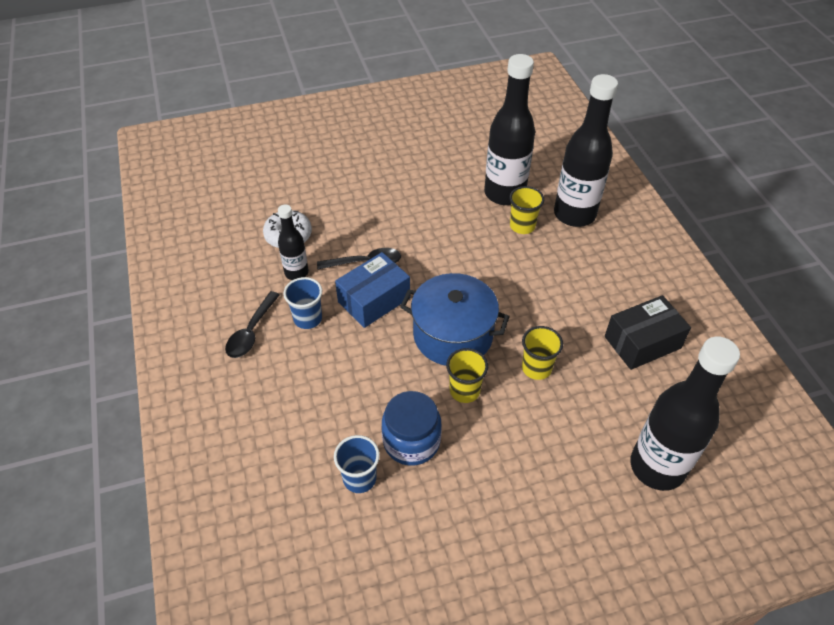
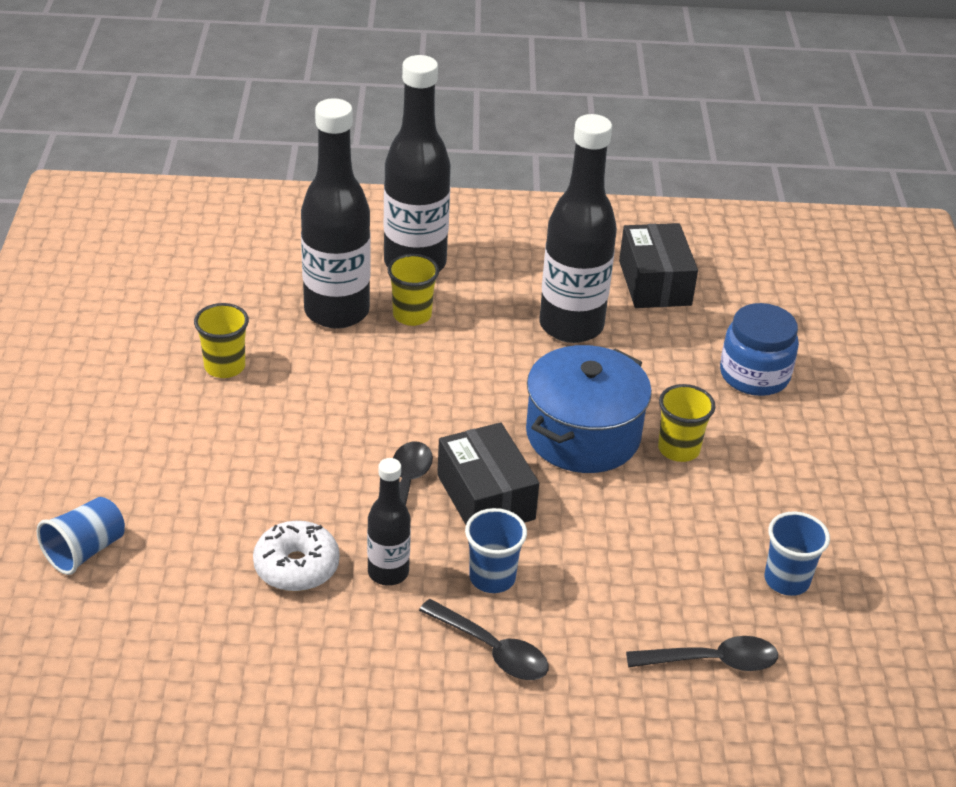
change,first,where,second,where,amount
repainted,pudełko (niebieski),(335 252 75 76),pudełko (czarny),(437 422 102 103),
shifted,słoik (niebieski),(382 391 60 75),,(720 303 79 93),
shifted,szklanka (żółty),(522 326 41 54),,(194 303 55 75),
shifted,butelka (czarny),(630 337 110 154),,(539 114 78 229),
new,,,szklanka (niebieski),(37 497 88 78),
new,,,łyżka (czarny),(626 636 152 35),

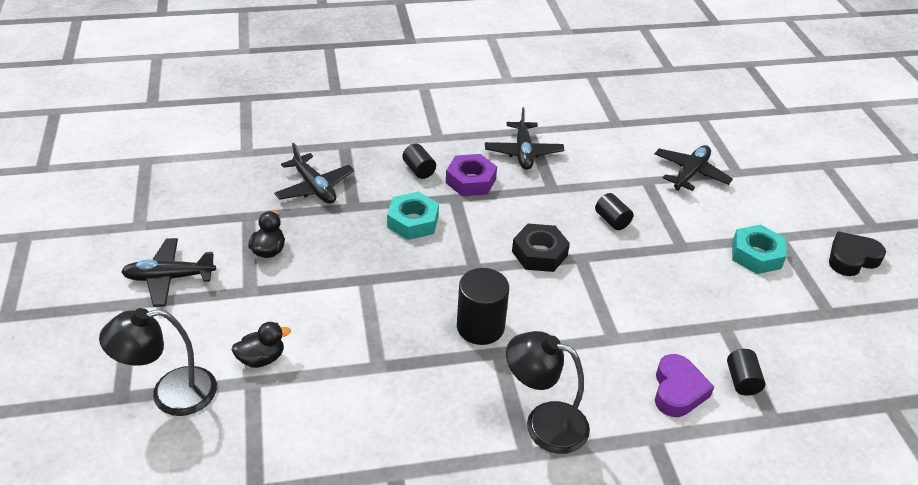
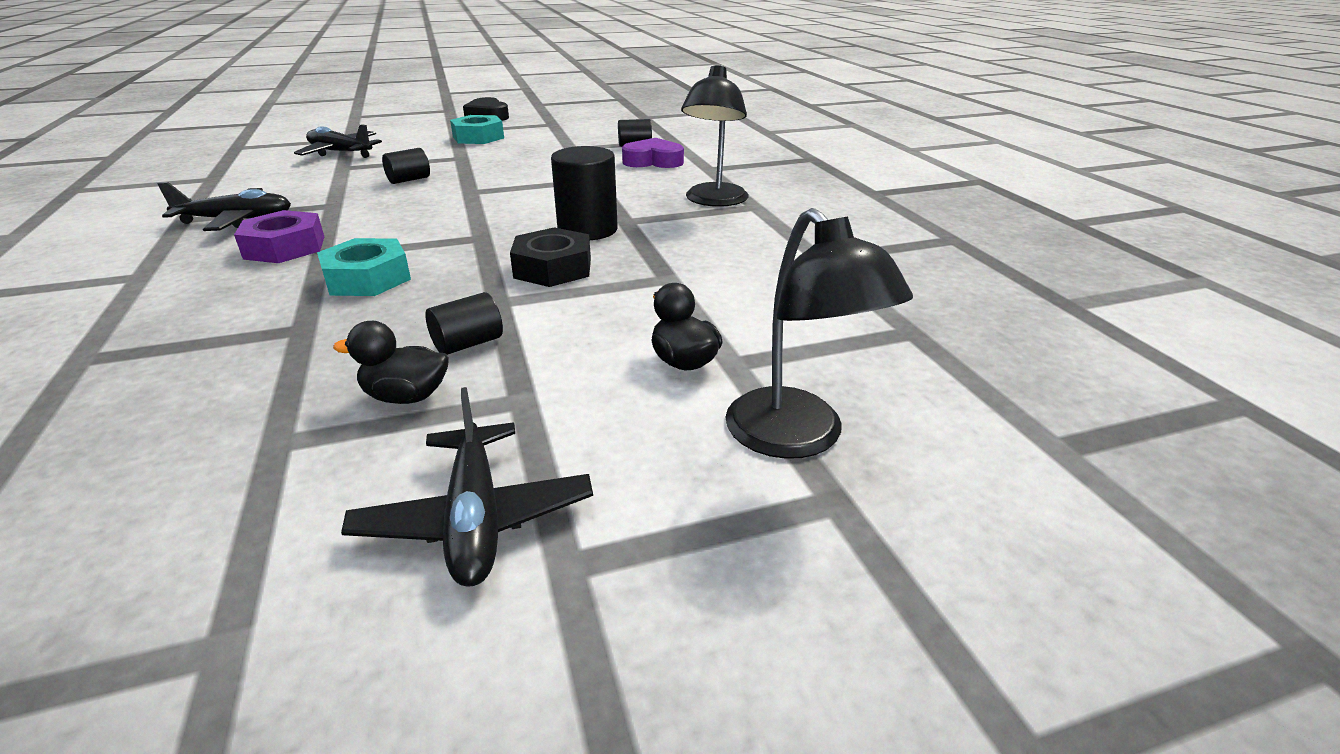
change,first,where,second,where,amount
gone,samolot (czarny),(274 143 80 61),,,
shifted,walec (czarny),(402 144 34 35),,(425 292 78 63),
shifted,nakrętka (czarny),(512 224 58 48),,(510 227 81 60),

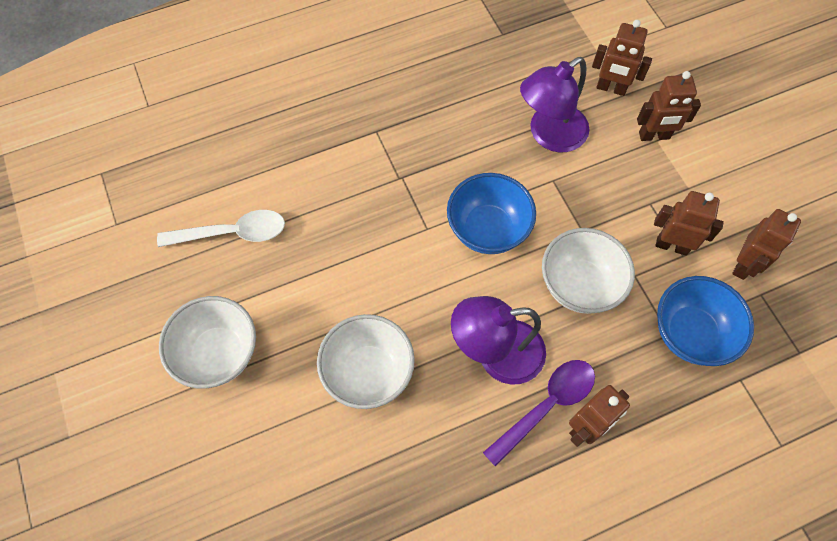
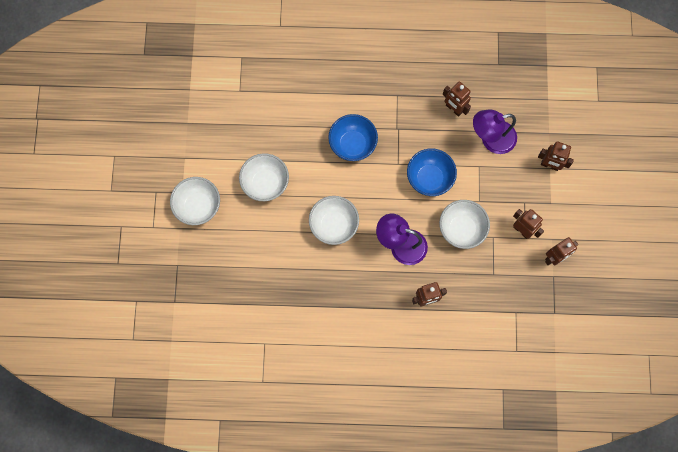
change,first,where,second,where,amount
gone,łyżka (biały),(157 210 128 37),,,
gone,łyżka (fioletowy),(483 360 112 107),,,
shifted,robot (brązowy),(592 20 60 76),,(443 82 28 35),
shifted,miska (niebieski),(657 276 97 90),,(328 114 50 47),
new,,,miska (biały),(170 177 50 48),

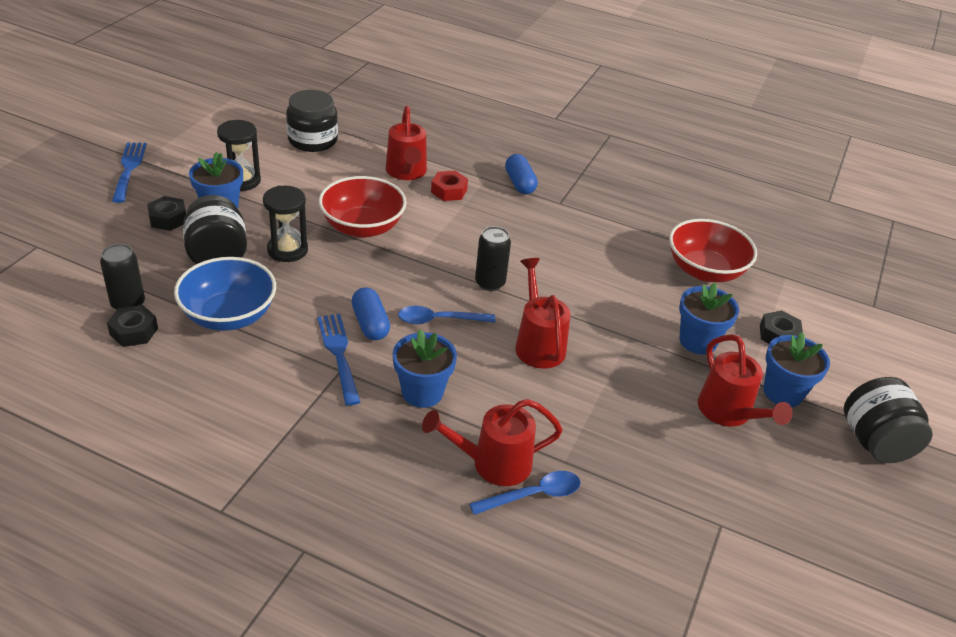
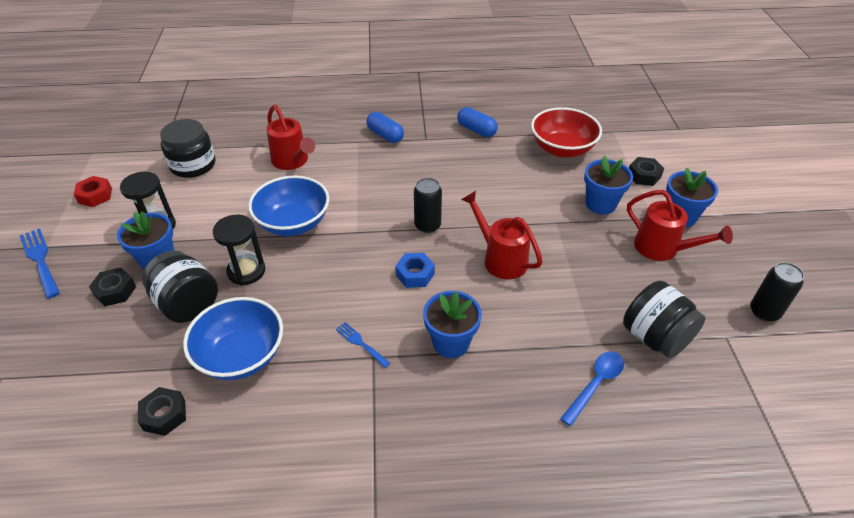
change,first,where,second,where,amount
shifted,puszka (czarny),(100 244 45 66),,(750 262 54 60),
scaled,widelec (niebieski),(317 314 43 92),,(336 322 54 46),x0.59
repainted,miska (czerwony),(319 176 88 62),miska (niebieski),(248 175 81 61),
shifted,kapsułka (niebieski),(352 287 38 53),,(457 107 41 30),
swapped,łyżka (niebieski),(398 306 97 18),nakrętka (niebieski),(395 253 40 35),
gone,konewka (czerwony),(422 399 141 87),,,
shifted,nakrętka (czerwony),(431 171 37 30),,(74 176 38 31),
shifted,słoik (czarny),(843 377 90 86),,(623 281 82 77),

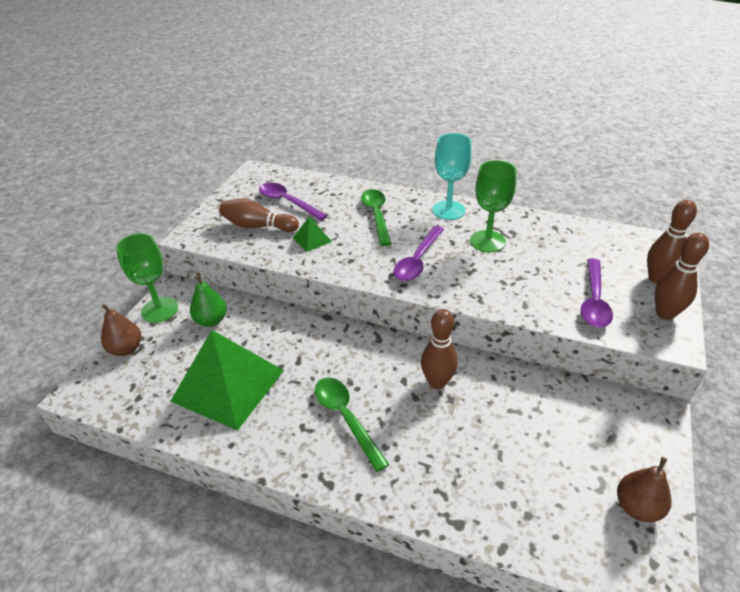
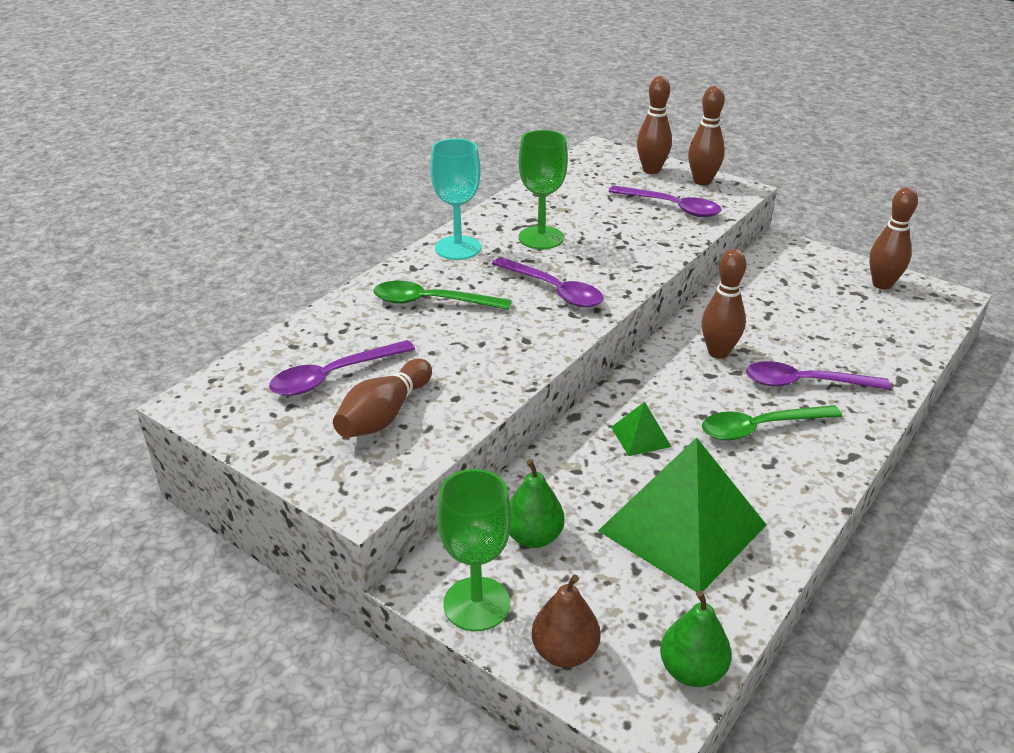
change,first,where,second,where,amount
shifted,piramida (zielony),(293 216 39 36),,(611 402 60 54),
swapped,gruszka (brązowy),(617 457 54 65),kręgiel (brązowy),(869 187 49 103),
new,,,gruszka (zielony),(660 590 72 97),
new,,,łyżka (fioletowy),(746 361 145 29),

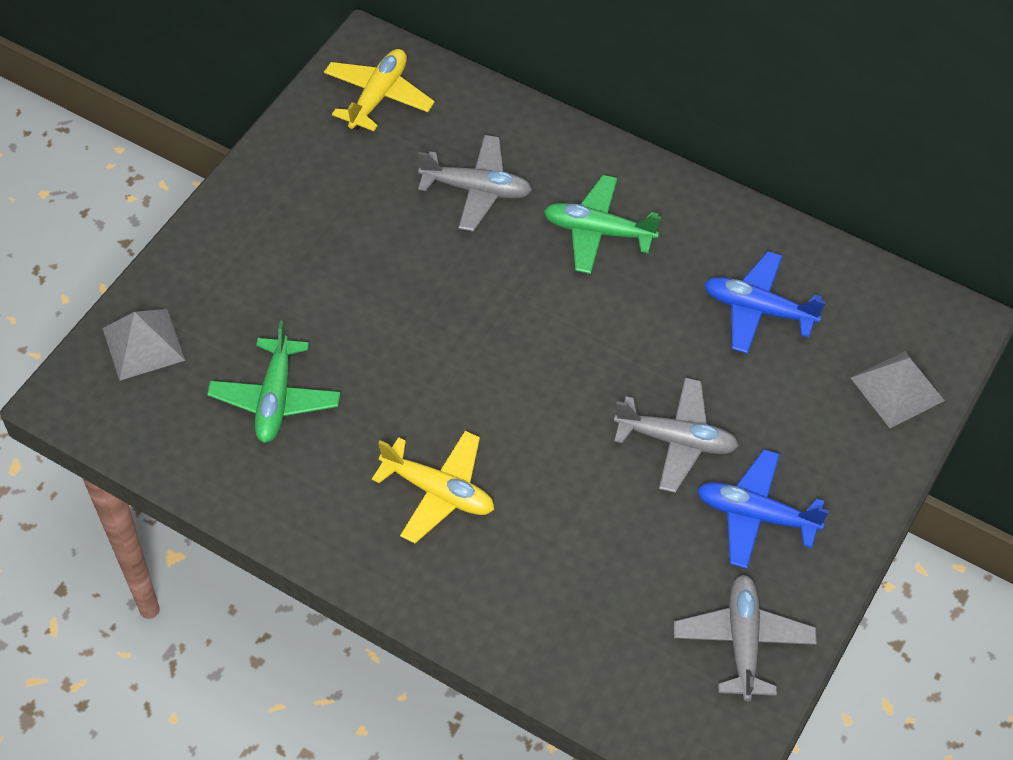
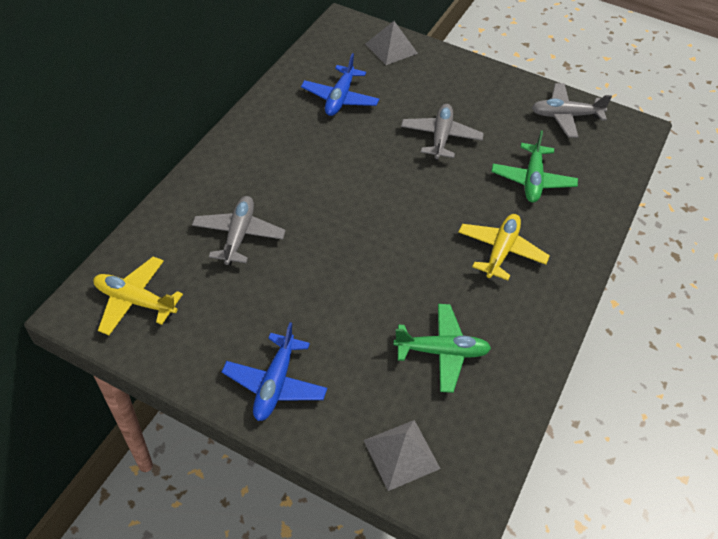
change,first,where,second,where,amount
shifted,samolot (zielony),(544 175 117 99),,(492 130 86 72),
shifted,samolot (niebieski),(697 449 132 120),,(222 322 105 99),

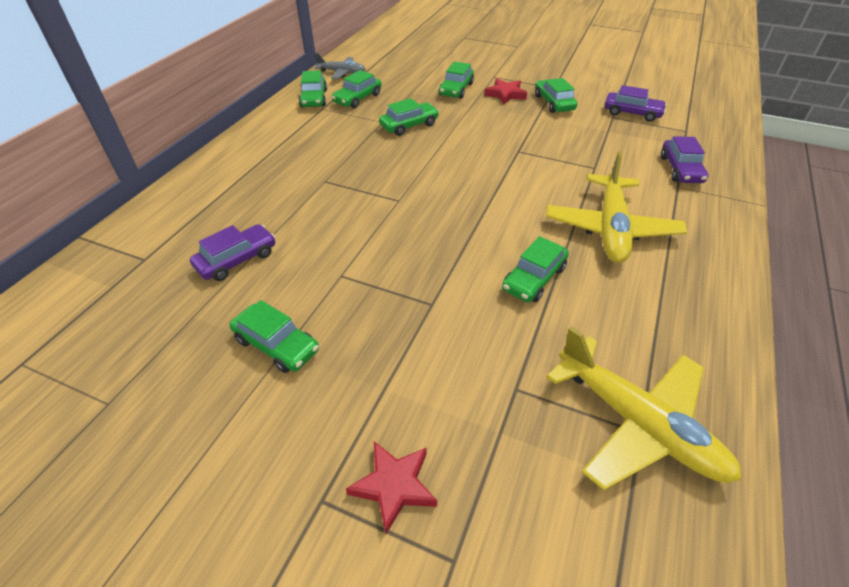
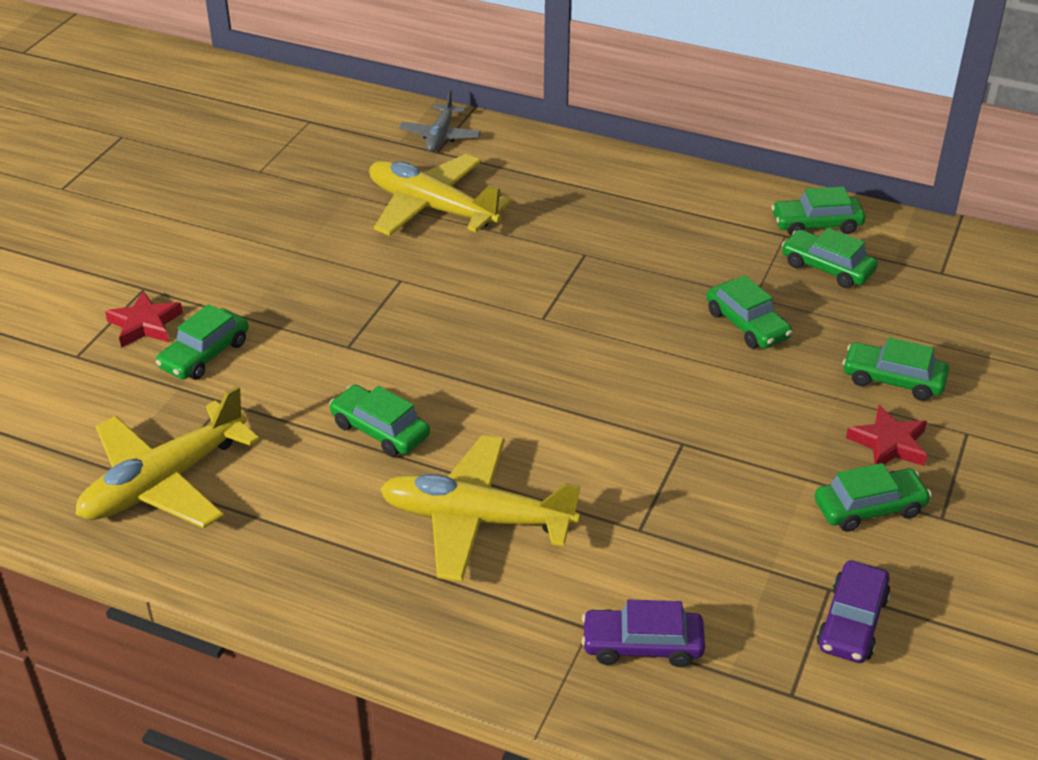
change,first,where,second,where,amount
swapped,samochód (fioletowy),(190 224 85 57),samolot (żółty),(369 154 143 82),
shifted,samochód (zielony),(229 300 90 73),,(156 304 93 76),
shifted,samolot (szary),(314 53 51 26),,(399 90 82 62),

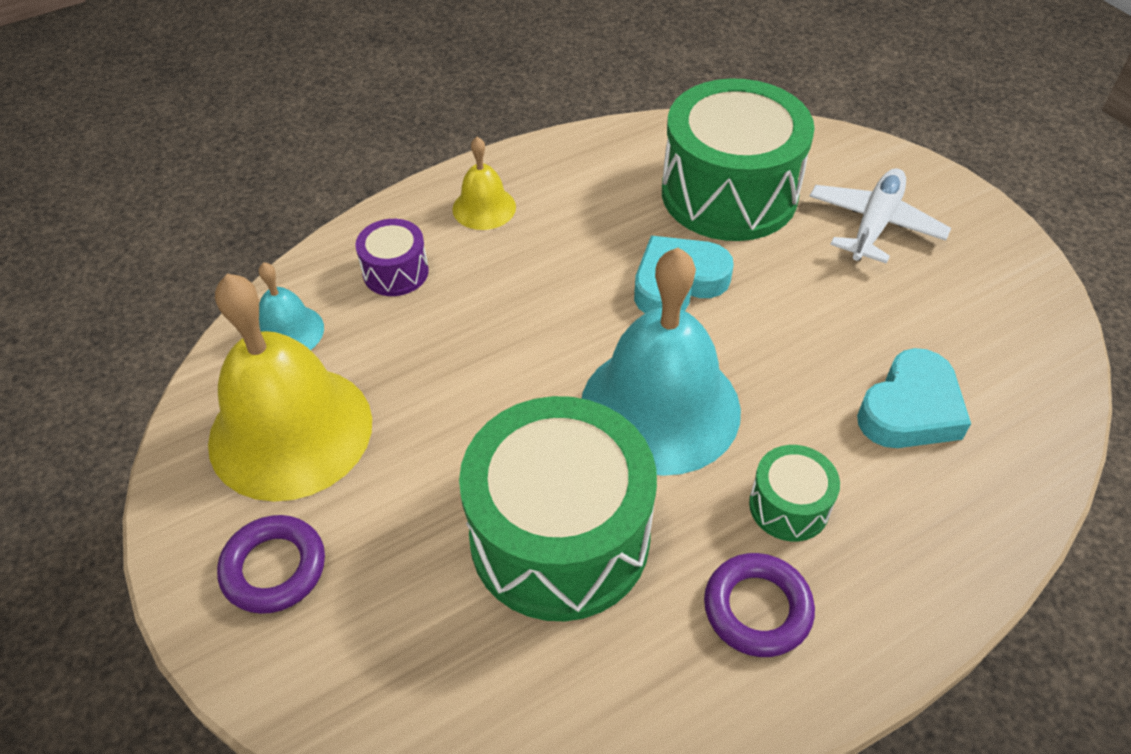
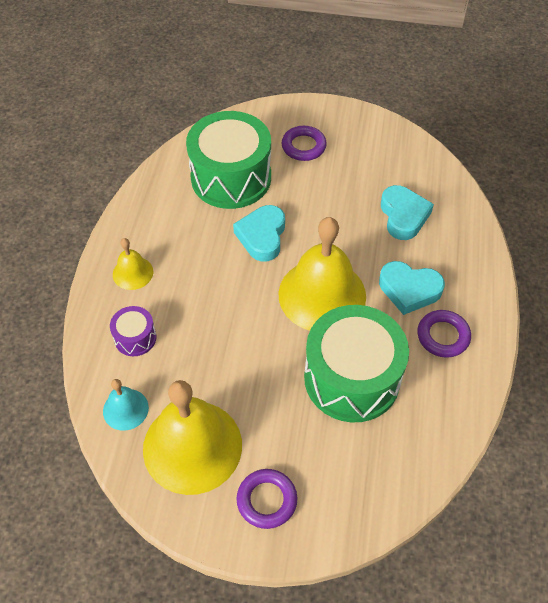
change,first,where,second,where,amount
repainted,dzwonek (turkusowy),(582 248 159 228),dzwonek (żółty),(278 217 88 114),
swapped,bęben (zielony),(749 445 91 96),serce (turkusowy),(379 261 66 54),
swapped,samolot (biały),(809 168 142 96),pierścień (fioletowy),(282 126 45 35),

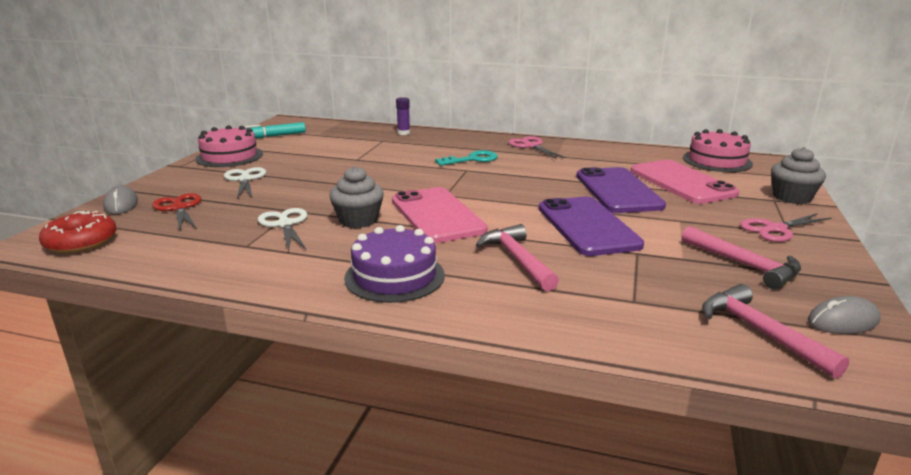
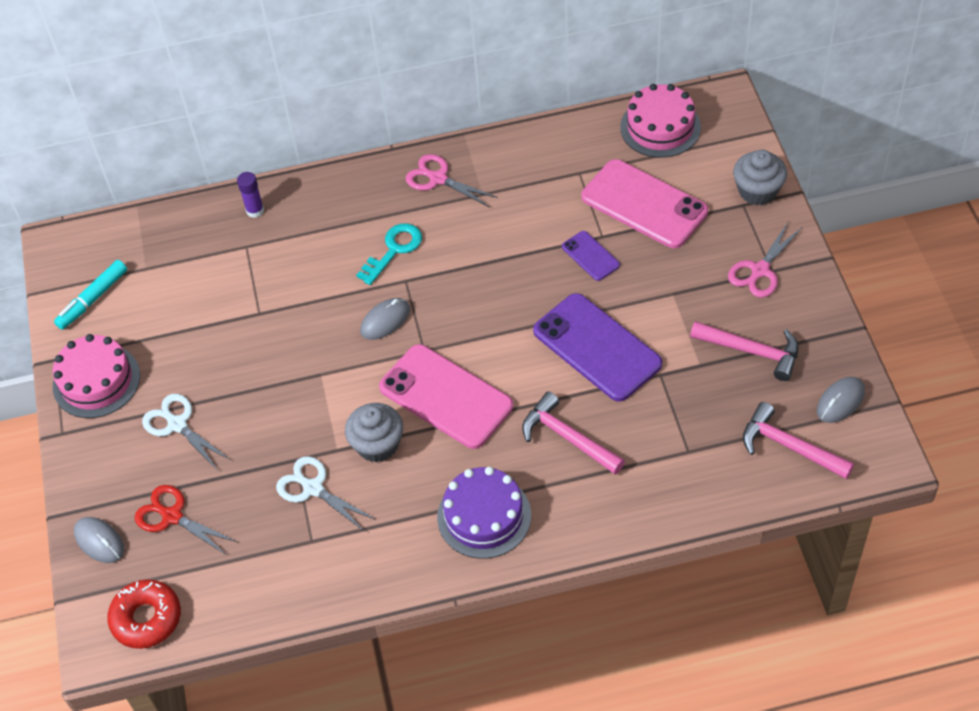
change,first,where,second,where,amount
scaled,telefon (fioletowy),(576 167 90 46),,(562 231 58 50),x0.49
new,,,myszka (szary),(360 298 50 42),

